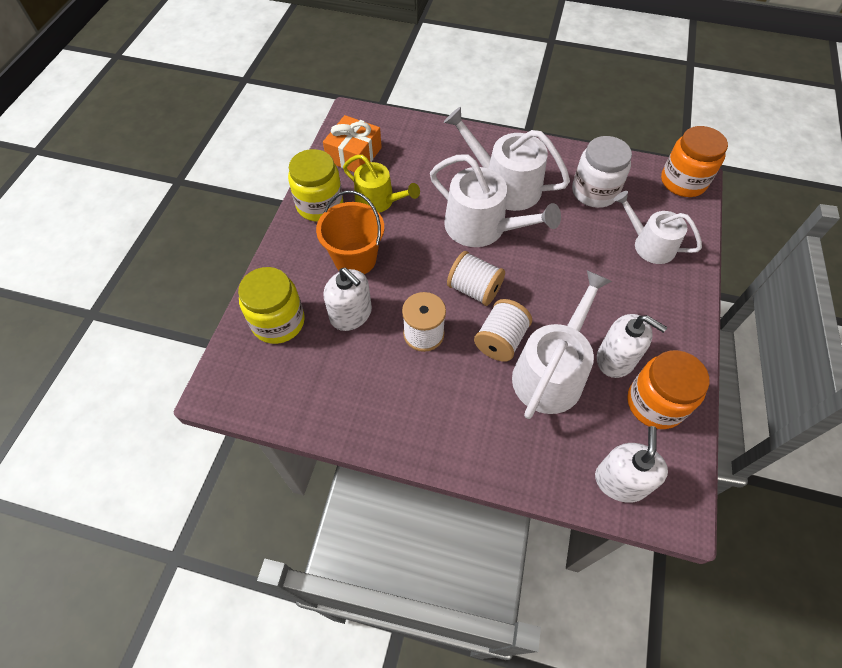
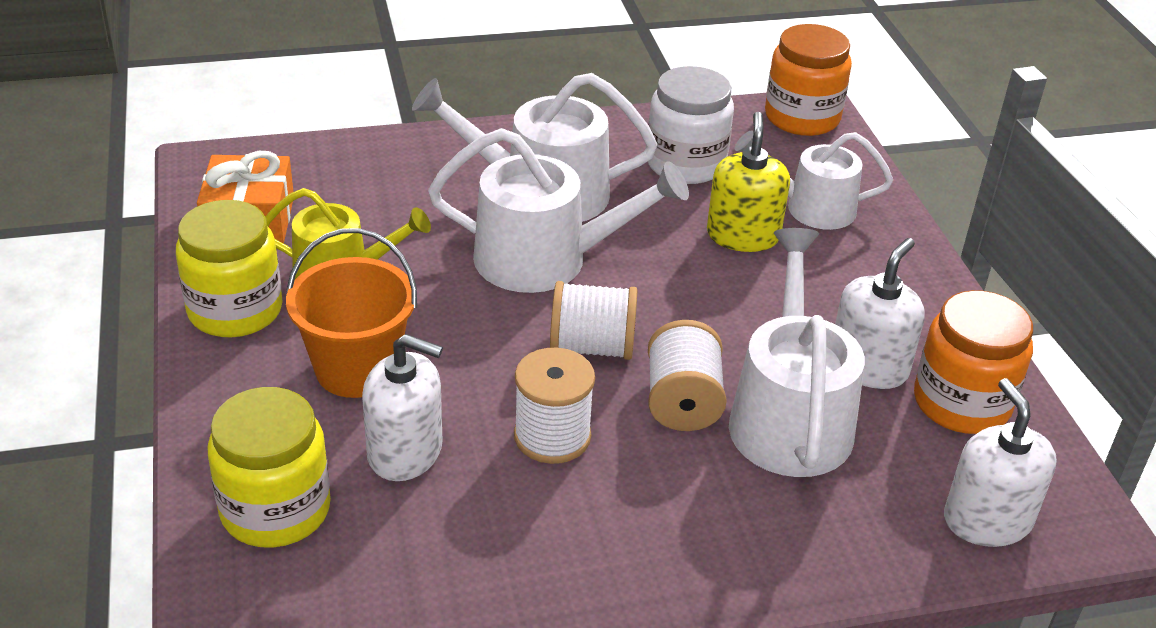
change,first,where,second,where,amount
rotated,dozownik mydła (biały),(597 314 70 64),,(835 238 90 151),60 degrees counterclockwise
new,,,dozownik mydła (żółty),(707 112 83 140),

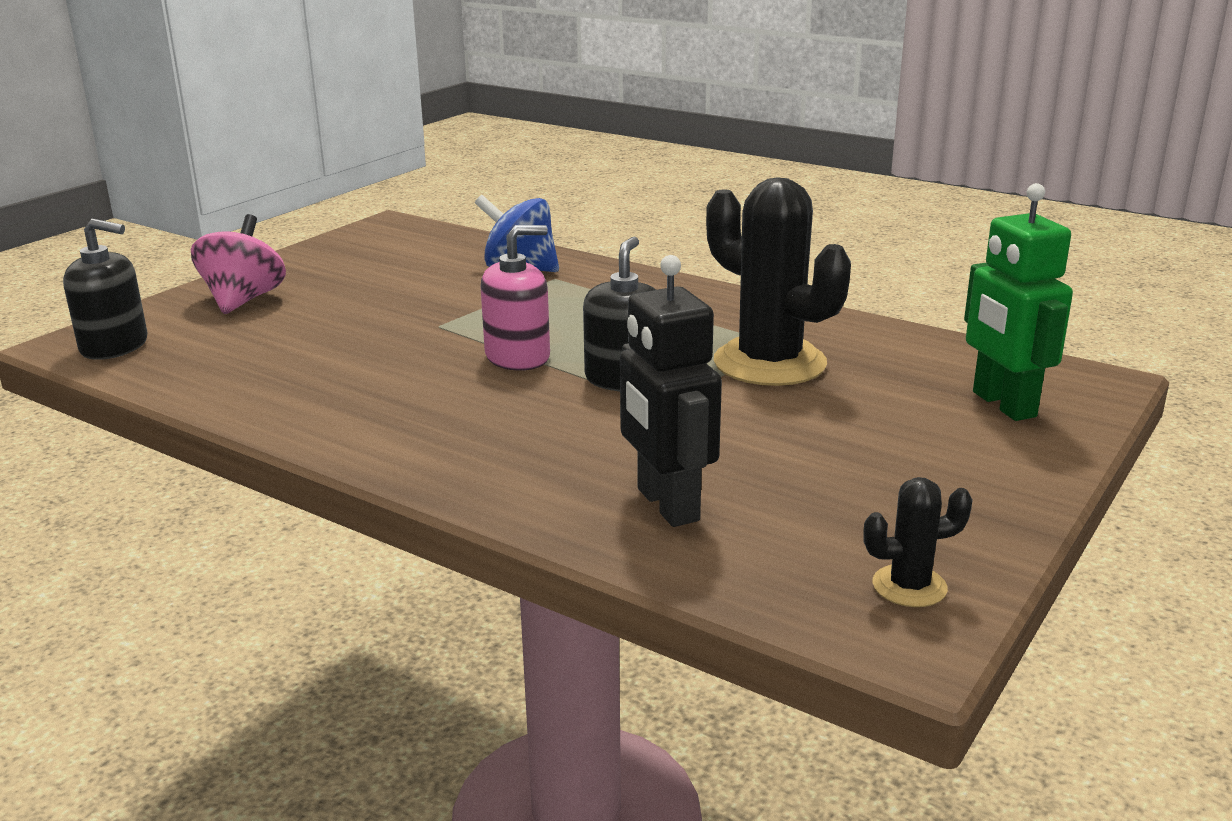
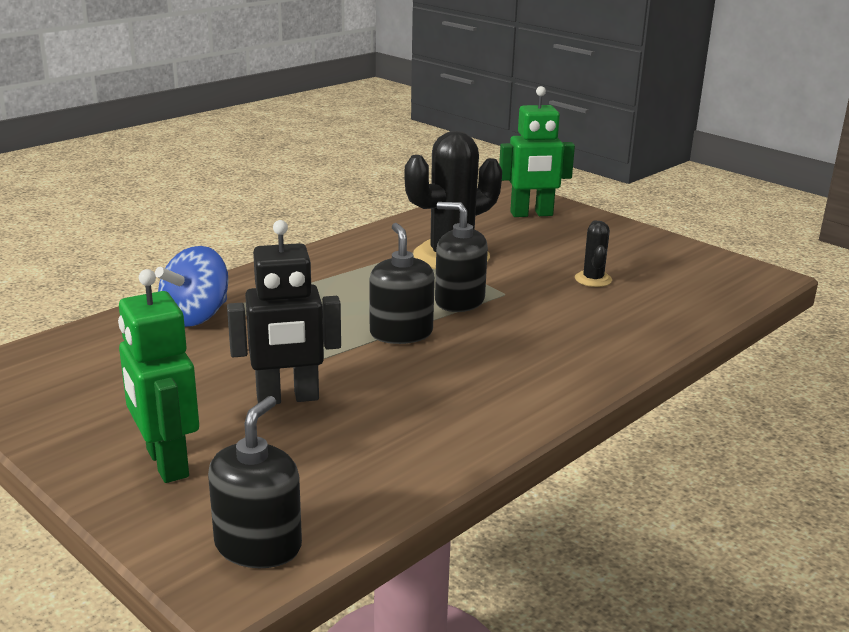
change,first,where,second,where,amount
swapped,bączek (różowy),(191 214 95 100),robot (zielony),(118 269 81 214),
repainted,dozownik mydła (różowy),(480 225 70 146),dozownik mydła (czarny),(370 223 65 121),
shifted,robot (czarny),(620 255 102 272),,(227 220 114 184),
shifted,kaktus (czarny),(863 477 110 130),,(575 221 37 66),

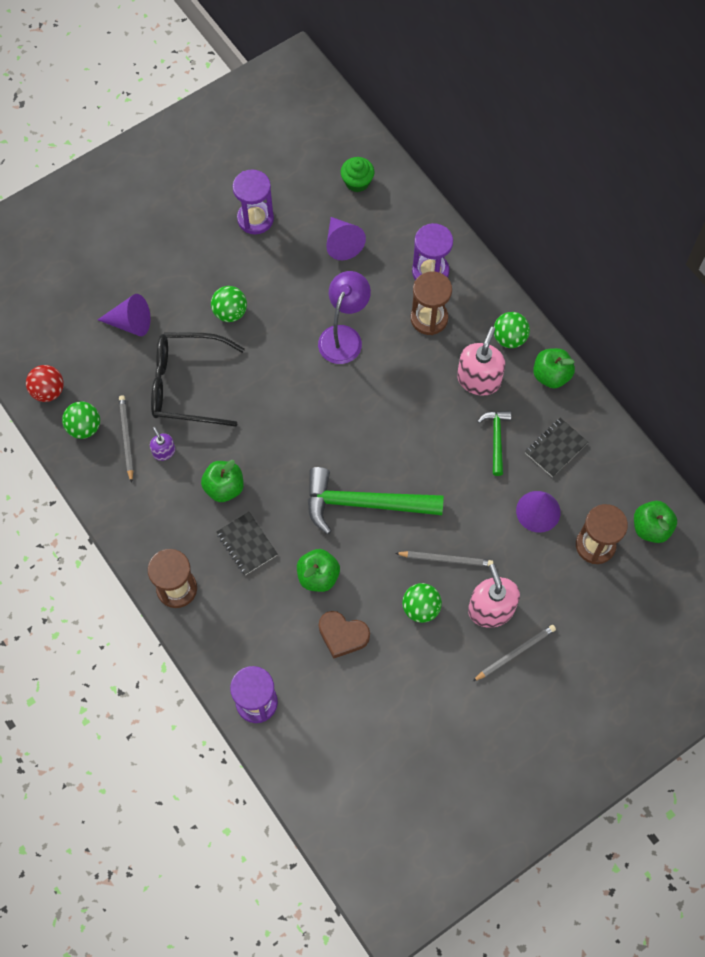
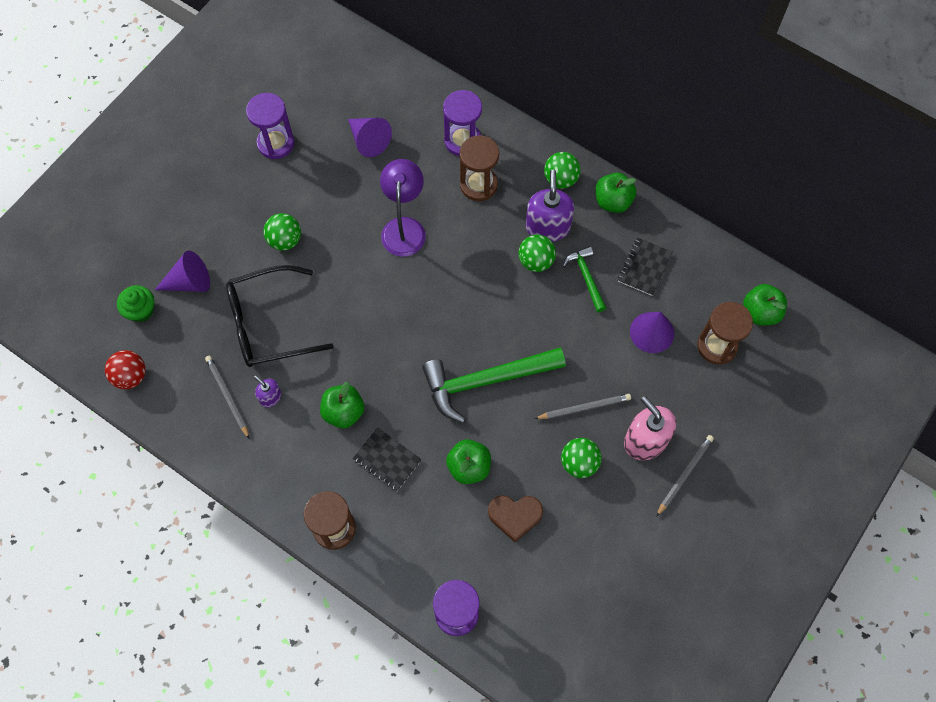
change,first,where,second,where,amount
shifted,piłka (zielony),(62 401 38 38),,(519 234 37 38),
shifted,muffinka (zielony),(341 157 33 35),,(117 285 37 37),
repainted,dozownik mydła (różowy),(457 327 48 69),dozownik mydła (fioletowy),(526 170 48 72),

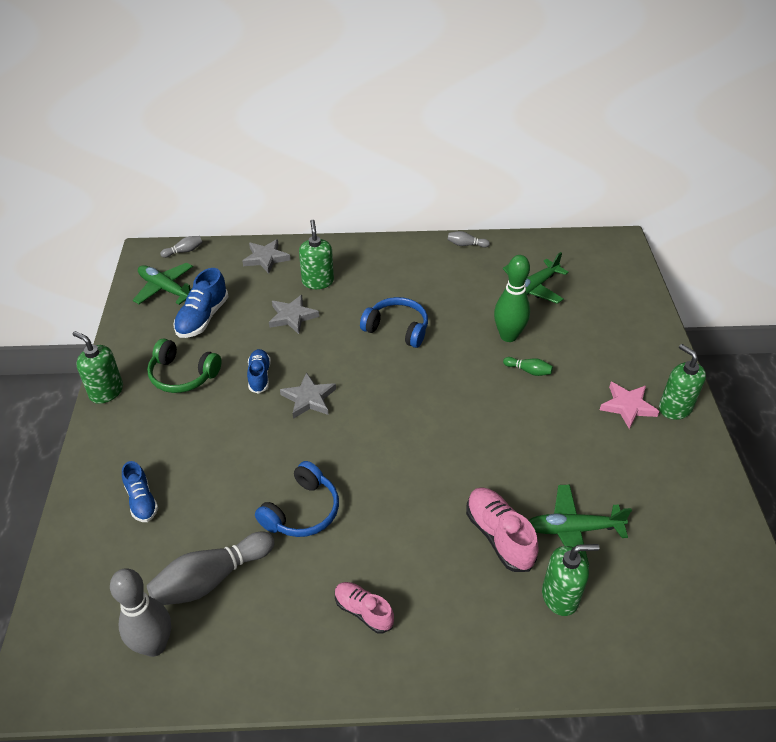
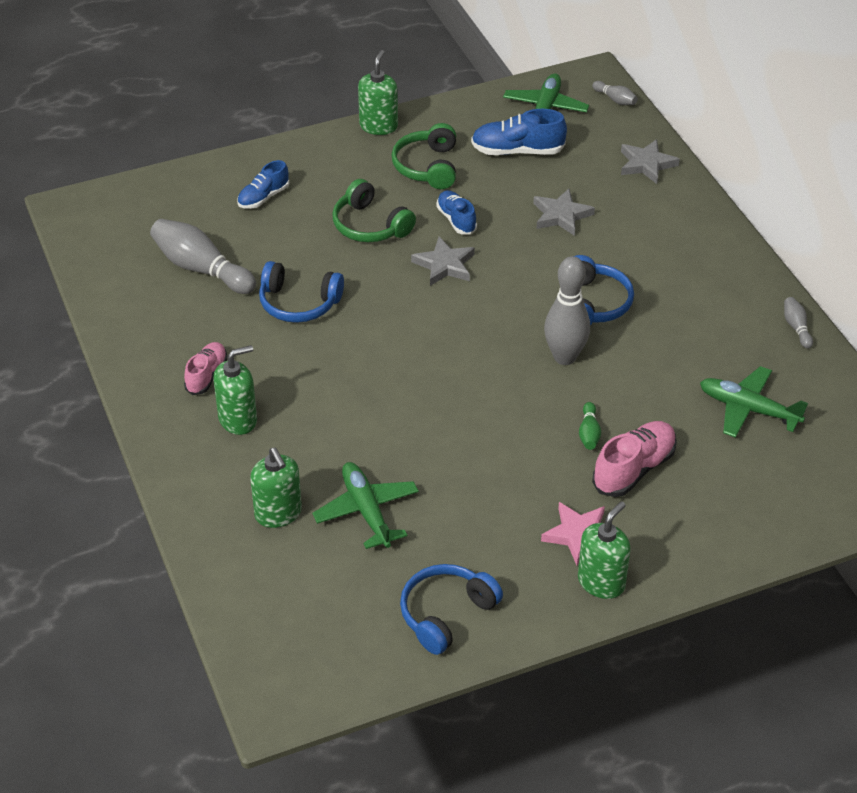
change,first,where,second,where,amount
shifted,kręgiel (szary),(110 568 61 89),,(544 256 46 109),
rotated,but (niebieski),(247 349 24 45),,(436 190 41 45),90 degrees counterclockwise
shifted,dozownik mydła (zielony),(299 220 35 69),,(213 345 44 90),
shifted,but (różowy),(466 487 72 85),,(592 421 85 76),
gone,kręgiel (zielony),(494 255 36 87),,,
new,,,słuchawki (zielony),(332 179 84 63),
new,,,słuchawki (niebieski),(400 564 103 91),

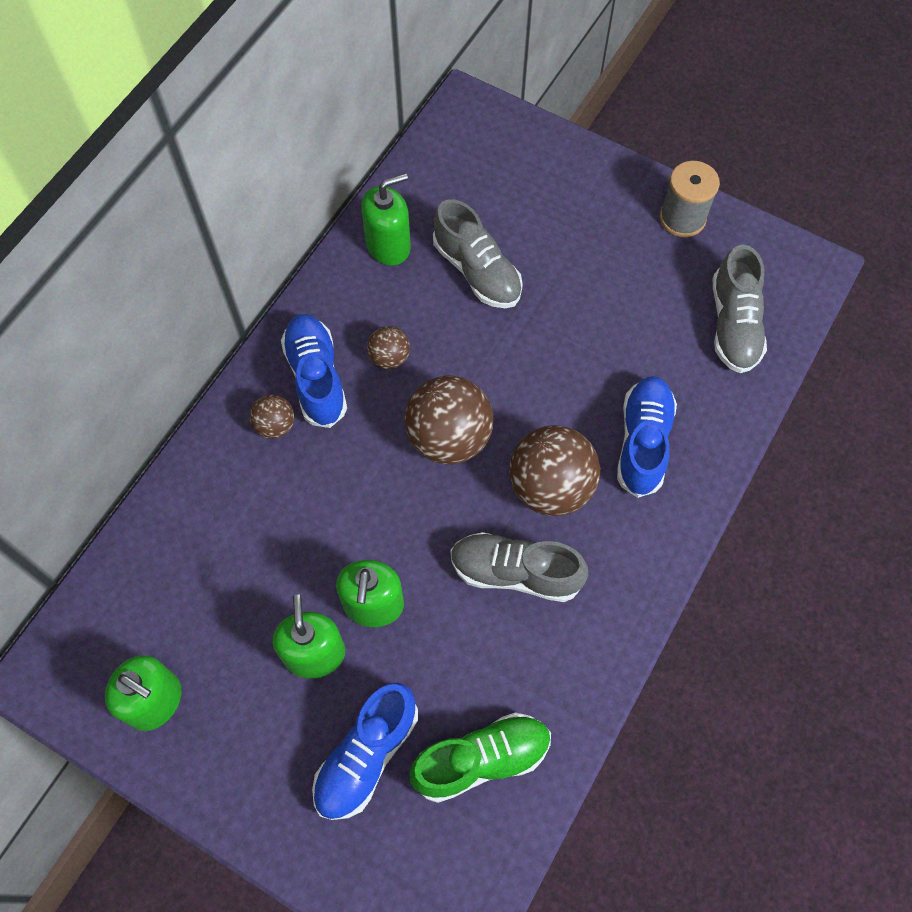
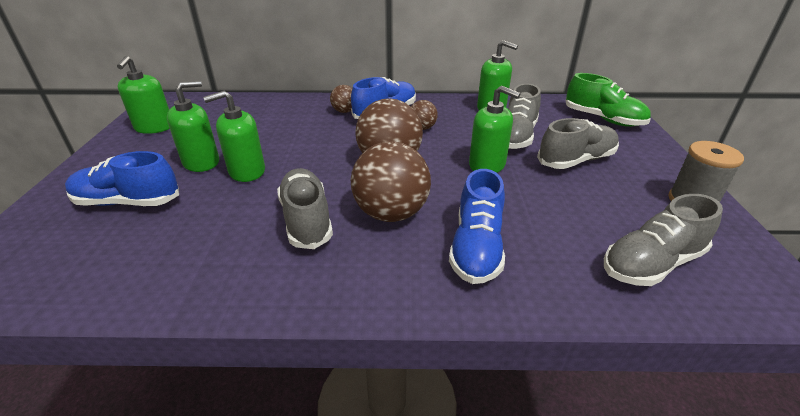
change,first,where,second,where,amount
shifted,but (zielony),(409 713 142 90),,(566 73 85 54),
rotated,but (niebieski),(617 376 60 122),,(449 169 56 115),120 degrees clockwise
new,,,dozownik mydła (zielony),(469 86 52 87),
new,,,but (szary),(537 118 82 51),

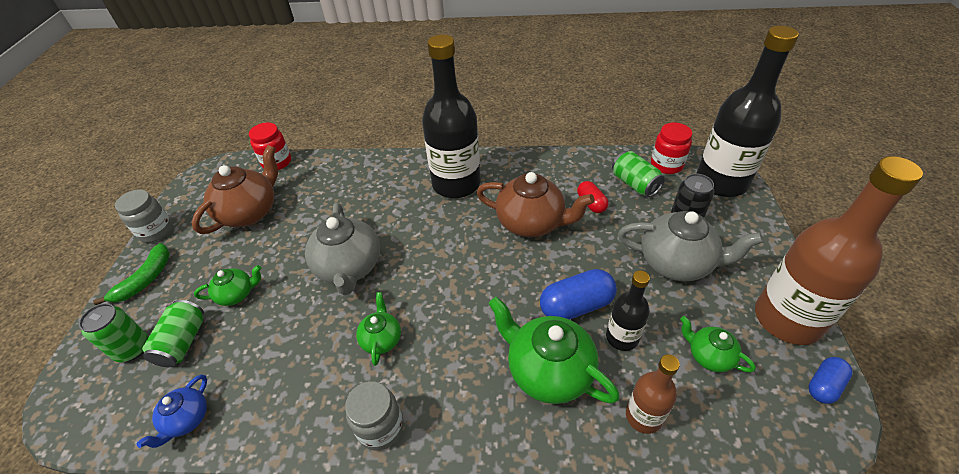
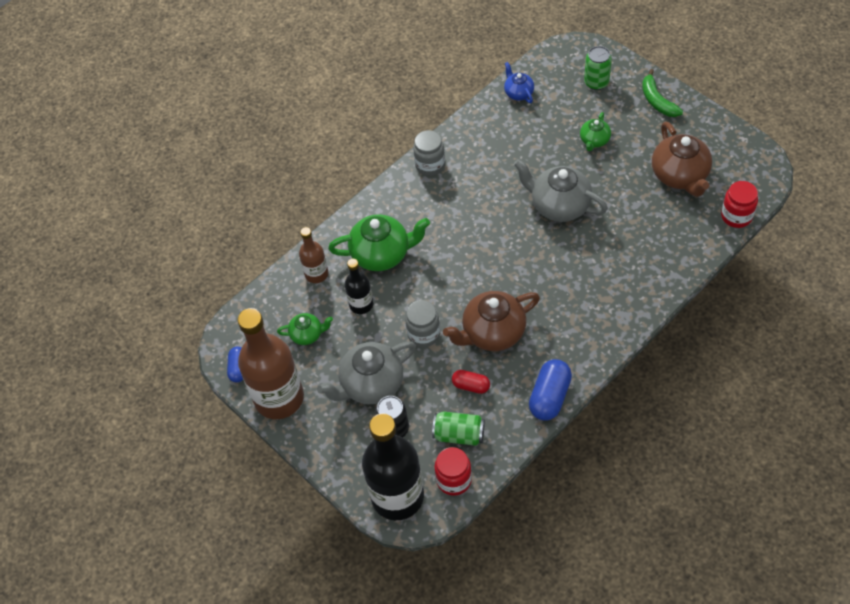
change,first,where,second,where,amount
shifted,słoik (szary),(115 190 58 53),,(405 300 35 47),
gone,puszka (zielony),(142 300 62 67),,,
gone,imbryk (zielony),(356 292 45 74),,,
gone,butelka (czarny),(422 34 59 164),,,
shifted,kapsułka (niebieski),(540 269 77 51),,(529 359 43 62),

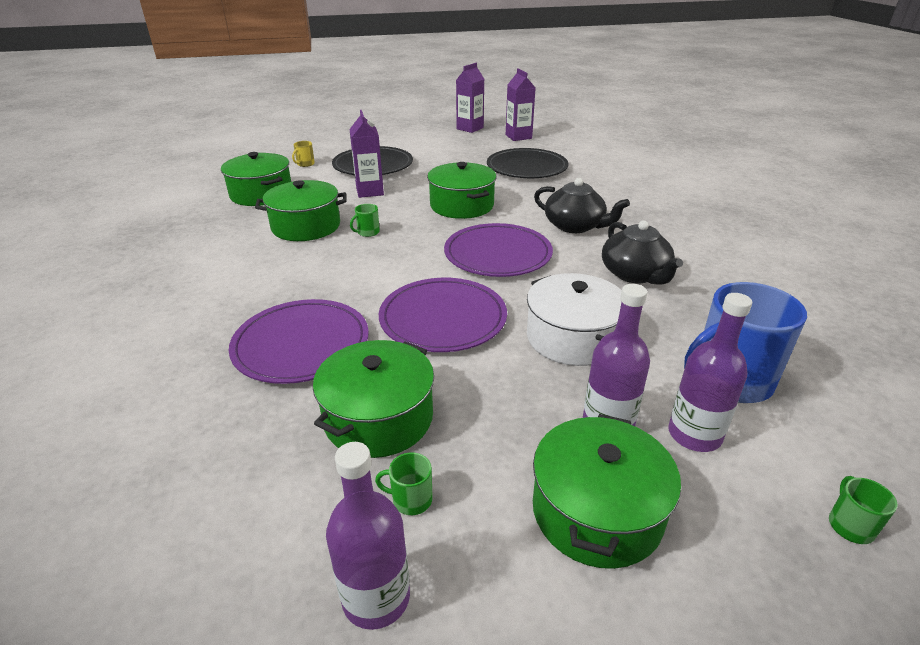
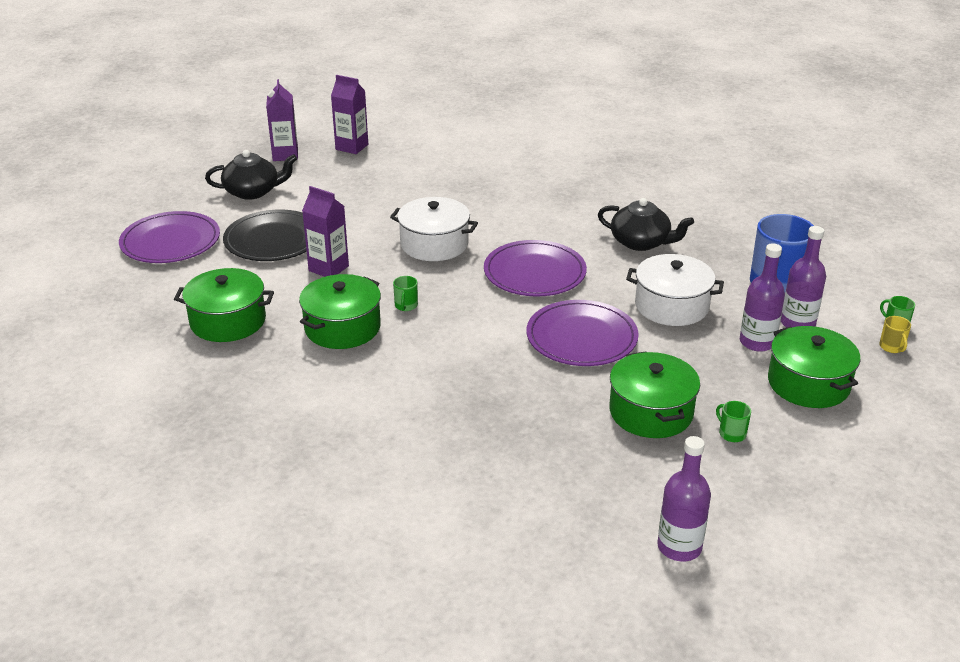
change,first,where,second,where,amount
shifted,talerz (fioletowy),(229 299 140 85),,(119 211 101 52),
shifted,kubek (żółty),(292 141 23 26),,(879 316 32 37),
shifted,butelka (fioletowy),(326 442 84 188),,(657 436 54 125),
rotated,kubek (zielony),(375 452 58 63),,(716 401 35 41),90 degrees clockwise
repainted,garnek (zielony),(427 162 70 57),garnek (biały),(390 197 88 64),
gone,talerz (czarny),(487 148 82 30),,,
shifted,imbryk (czarny),(534 178 96 55),,(205 150 92 50),

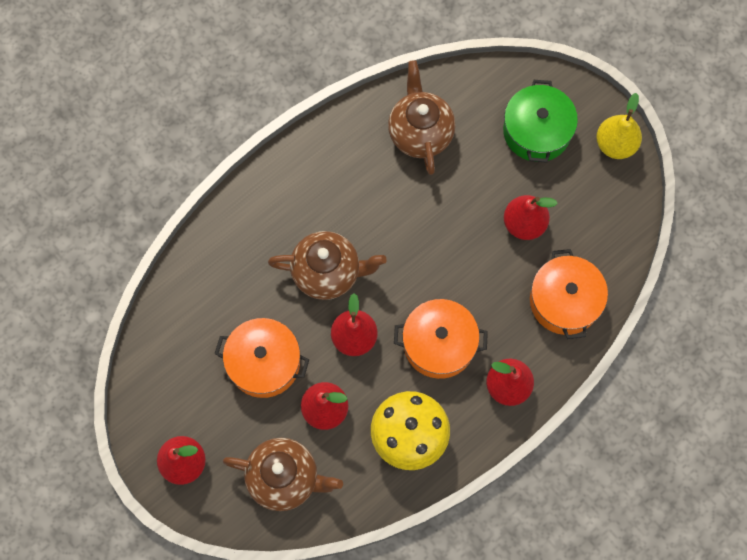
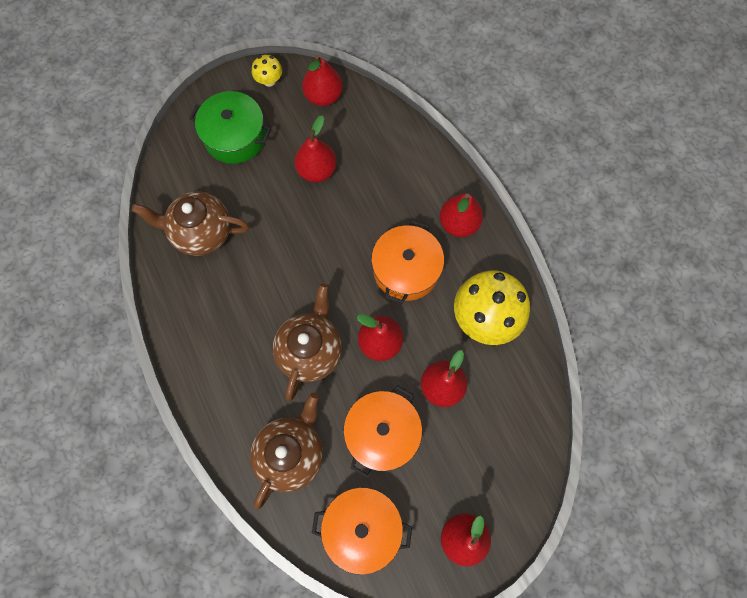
change,first,where,second,where,amount
shifted,imbryk (brązowy),(223 438 120 73),,(250 393 73 117),
shifted,garnek (pomarańczowy),(530 249 78 90),,(312 487 100 88),
swapped,gruszka (żółty),(596 93 46 66),grzyb (żółty),(252 55 30 32),
new,,,gruszka (czerwony),(302 54 41 52),

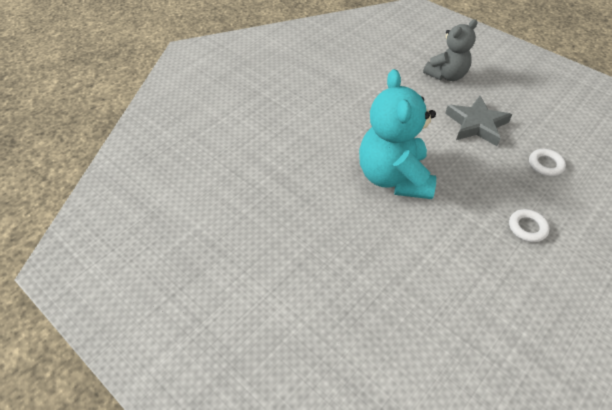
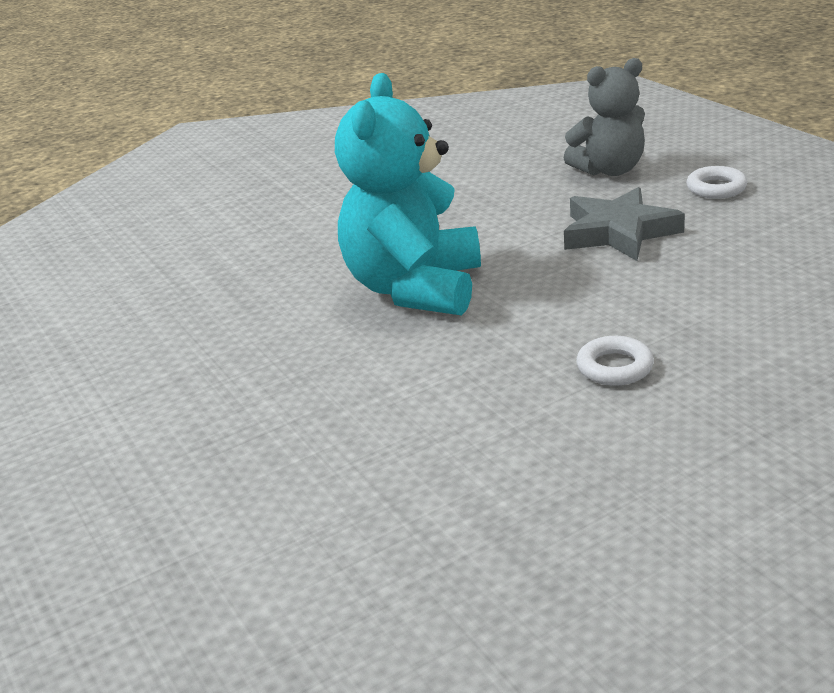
change,first,where,second,where,amount
shifted,pierścień (biały),(529 149 37 27),,(686 166 61 33),

